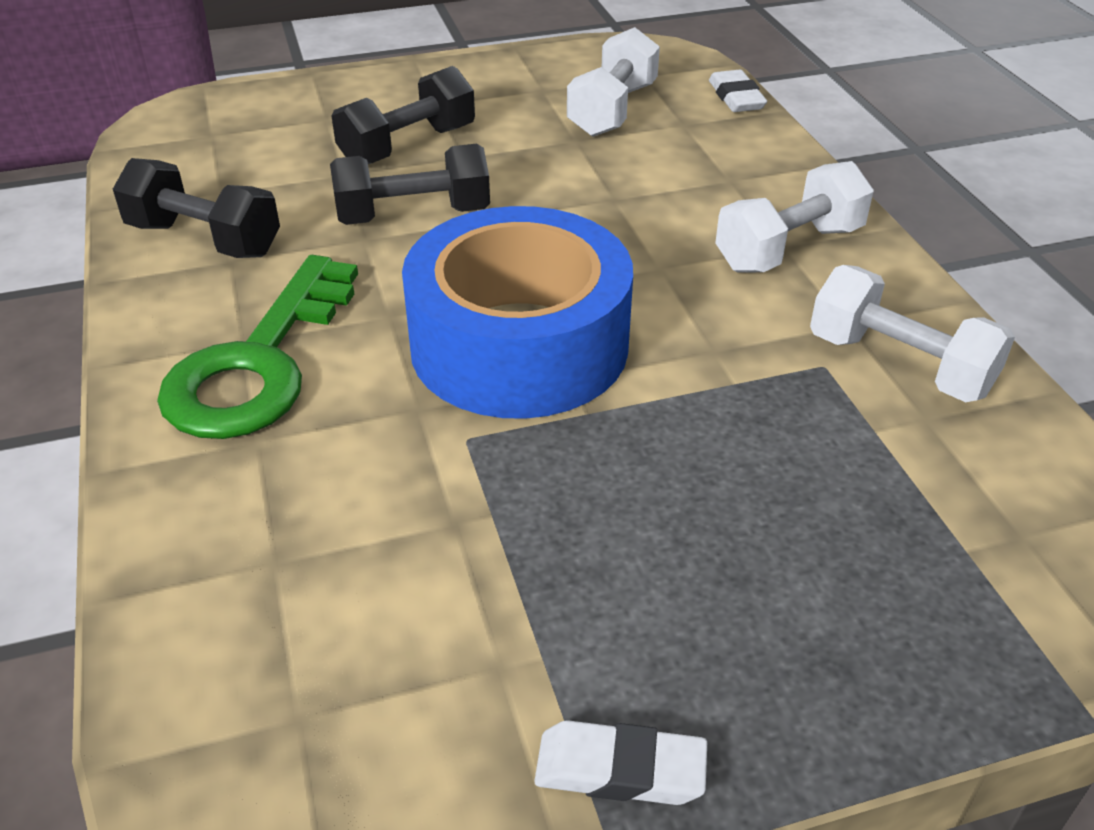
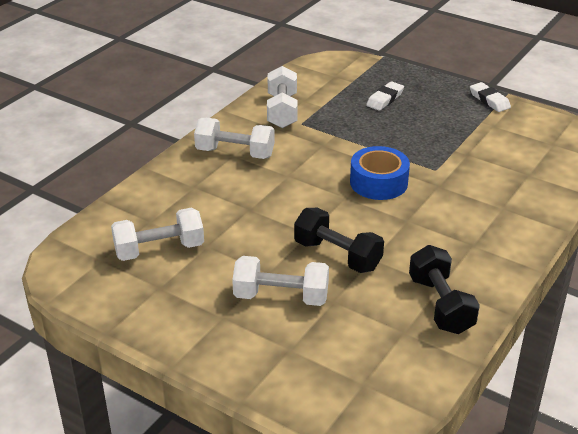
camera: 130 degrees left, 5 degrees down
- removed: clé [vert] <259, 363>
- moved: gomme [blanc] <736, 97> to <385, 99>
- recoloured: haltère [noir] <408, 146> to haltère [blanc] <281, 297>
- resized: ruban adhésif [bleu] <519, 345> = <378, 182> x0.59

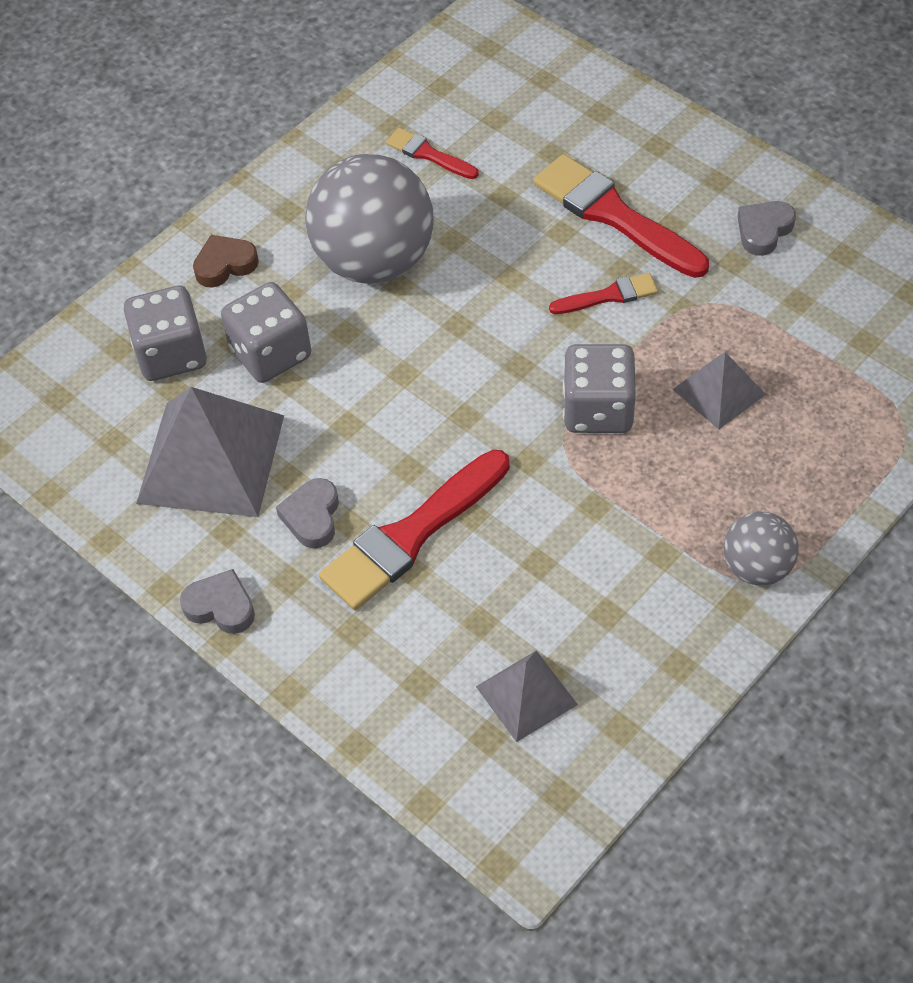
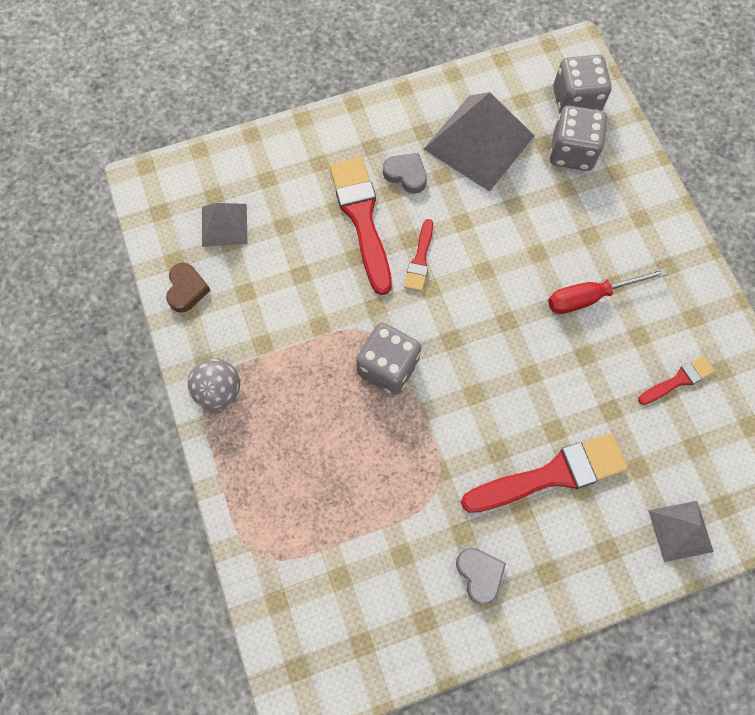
camera: 115 degrees right, 15 degrees up
- removed: cœur [gris] <221, 606>
- moved: cœur [marron] <225, 265> to <187, 289>
- moved: dé [gris] <270, 353> to <576, 101>
- moved: pinceau [rouge] <609, 295> to <420, 259>
- moved: pyramide [gris] <719, 391> to <680, 530>
- replaced: balle [gris] <374, 261> to tournevis [rouge] <590, 297>

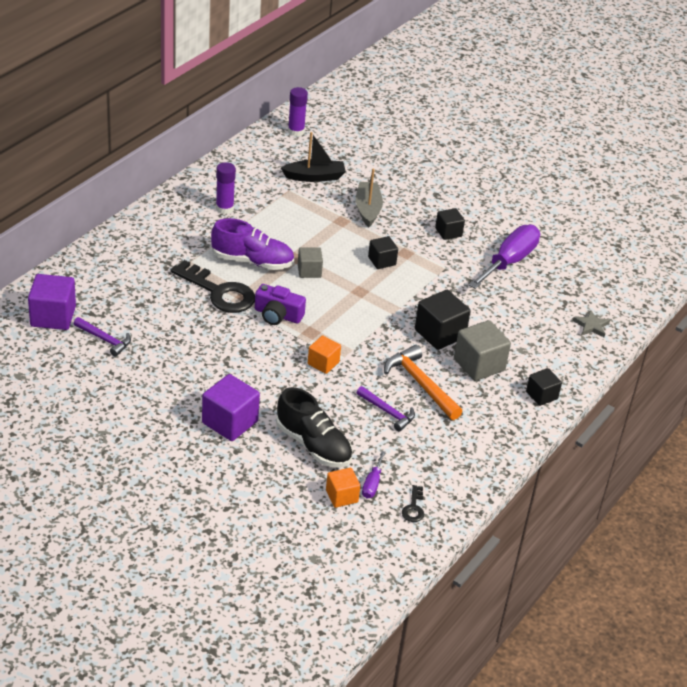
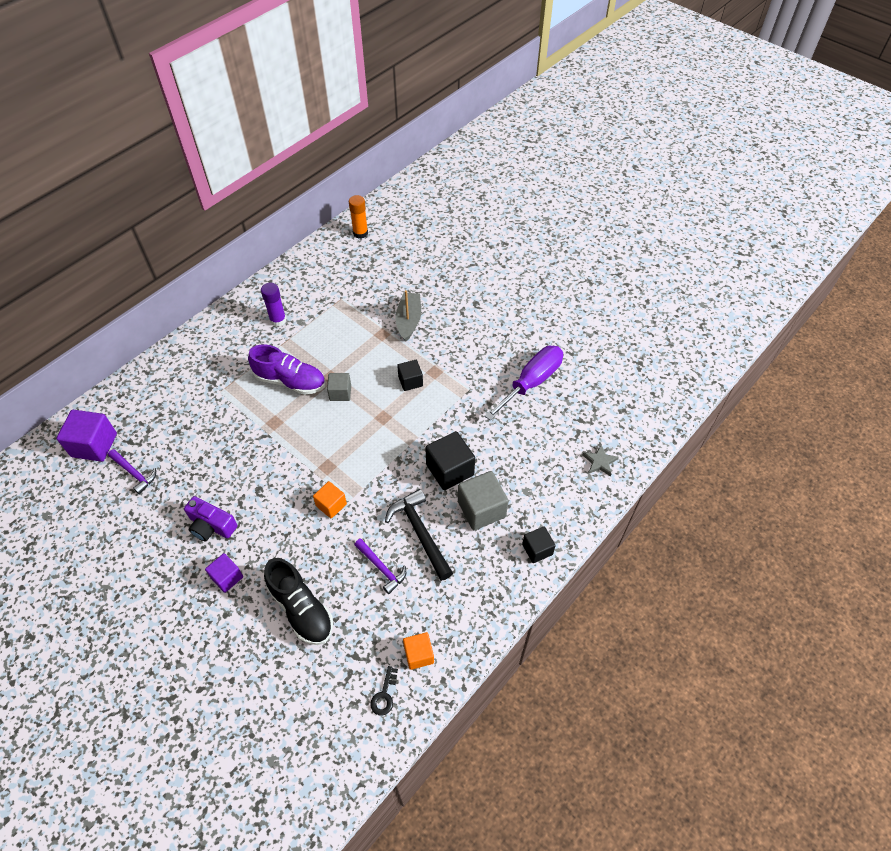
camera: 10 degrees right, 15 degrees up
- removed: clé [noir] <218, 292>
- removed: bateau [noir] <314, 177>
- removed: tournevis [violet] <372, 484>
- removed: cube [noir] <448, 232>
- moved: appareil photo [violet] <277, 315> to <211, 526>
- moved: cube [orange] <341, 496> to <419, 654>
- recoloured: bâton de colle [violet] <296, 131> to bâton de colle [orange] <360, 233>
- recoloured: marteau [orange] <420, 384> to marteau [noir] <420, 533>
- resized: cube [violet] <230, 422> = <227, 577> x0.61

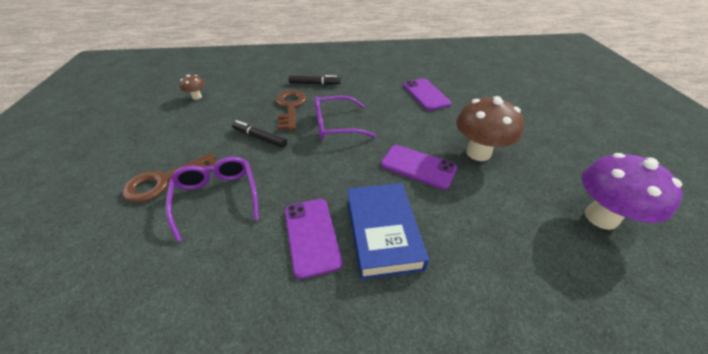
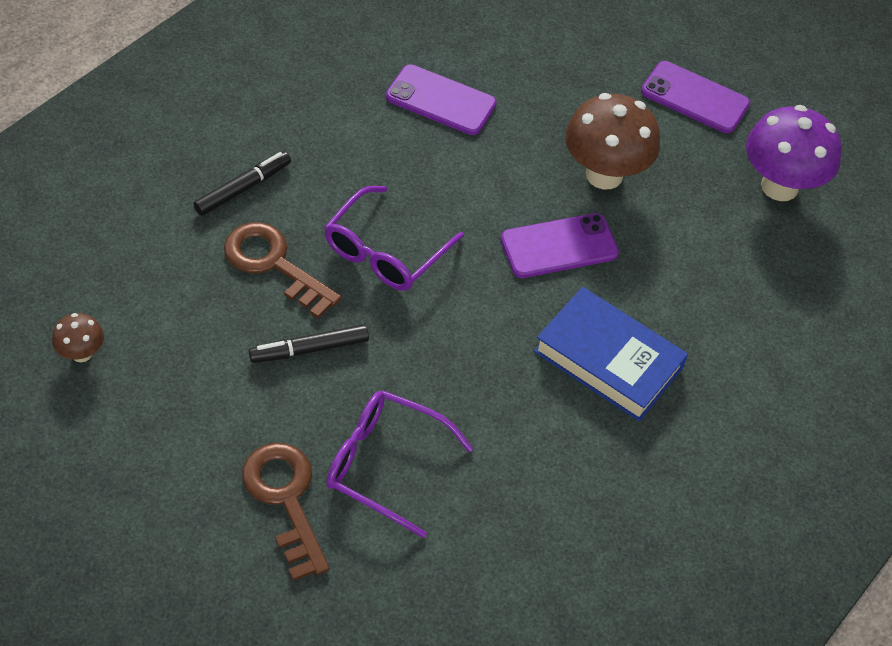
camera: 50 degrees left, 10 degrees up
- moved: téléphone [violet] <311, 236> to <695, 98>
- turned: clé [marron] <165, 181> = <285, 500> 150 degrees clockwise

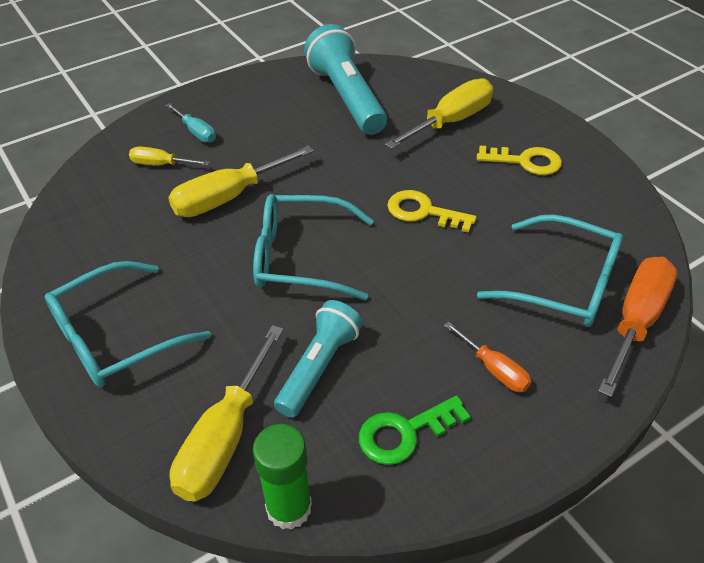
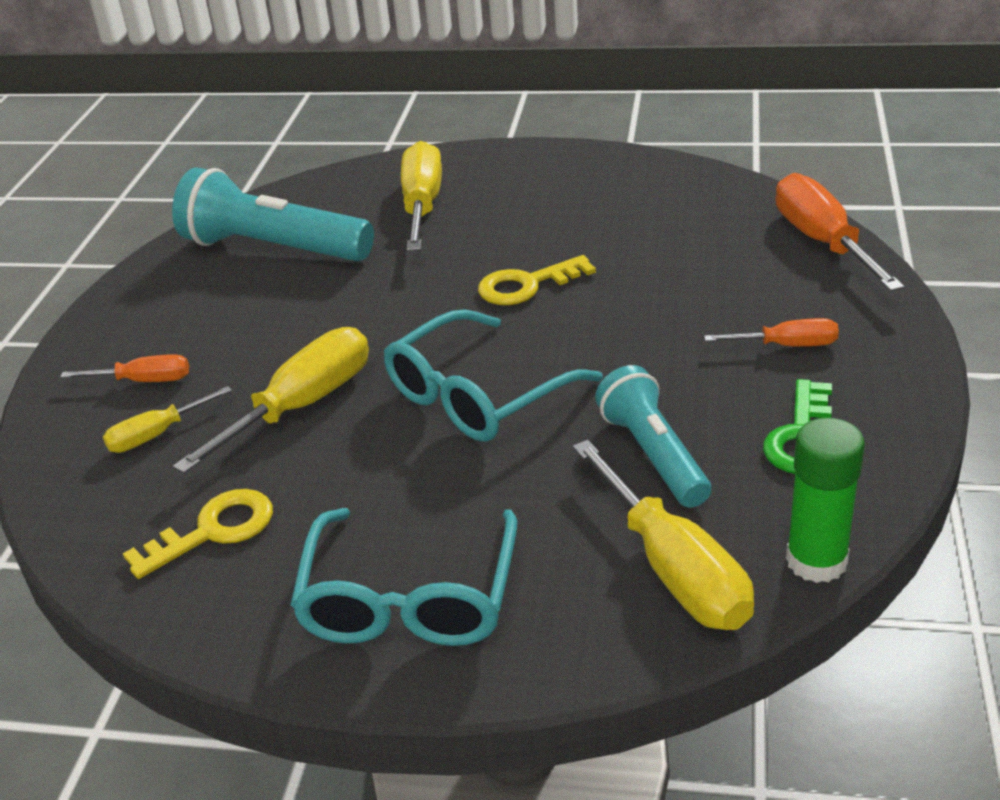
camera: 45 degrees left, 10 degrees down
- removed: lunettes [turquoise] <563, 284>
- moved: clé [jaune] <525, 161> to <213, 531>
- recoloured: tournevis [turquoise] <196, 132> to tournevis [orange] <144, 381>
- turned: tournevis [jaune] <228, 197> = <302, 406> 150 degrees counterclockwise

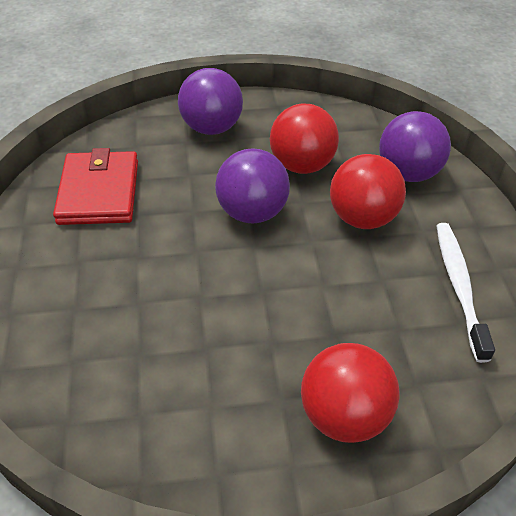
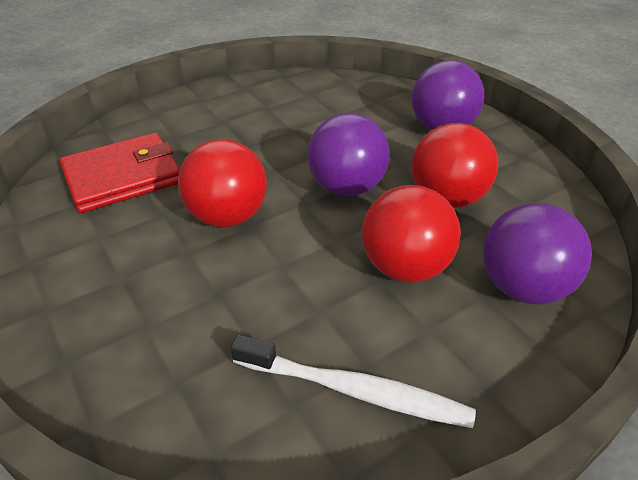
camera: 65 degrees right, 5 degrees down
- moved: portefeuille [rouge] <99, 192> to <123, 177>
- moved: balle [rouge] <344, 415> to <228, 216>
- turned: brosse à dents [blanc] <459, 286> = <354, 390> 45 degrees clockwise

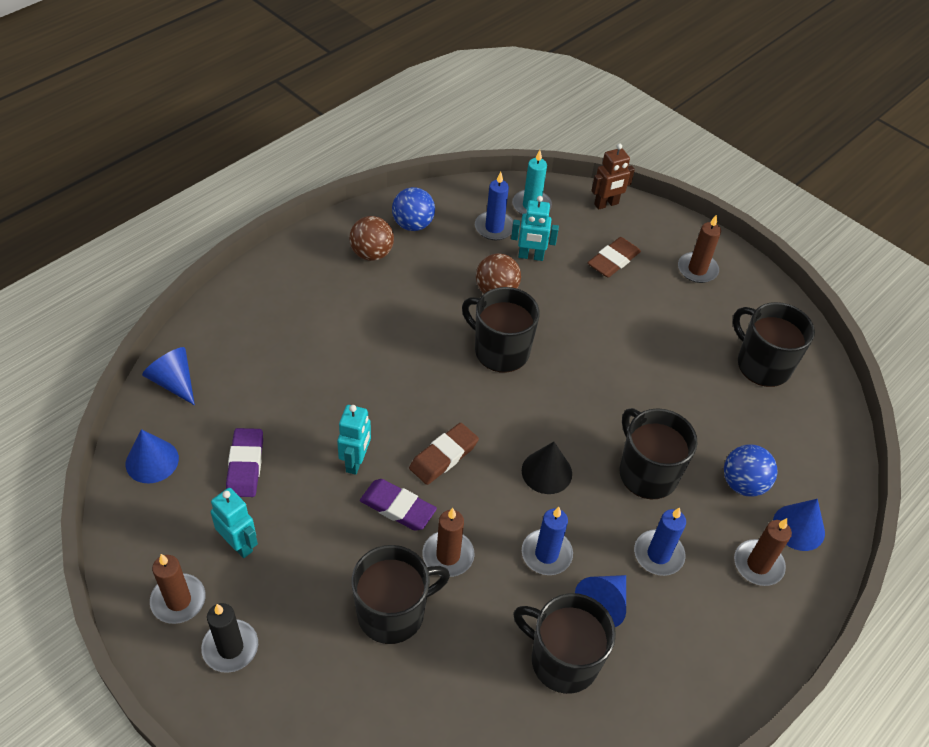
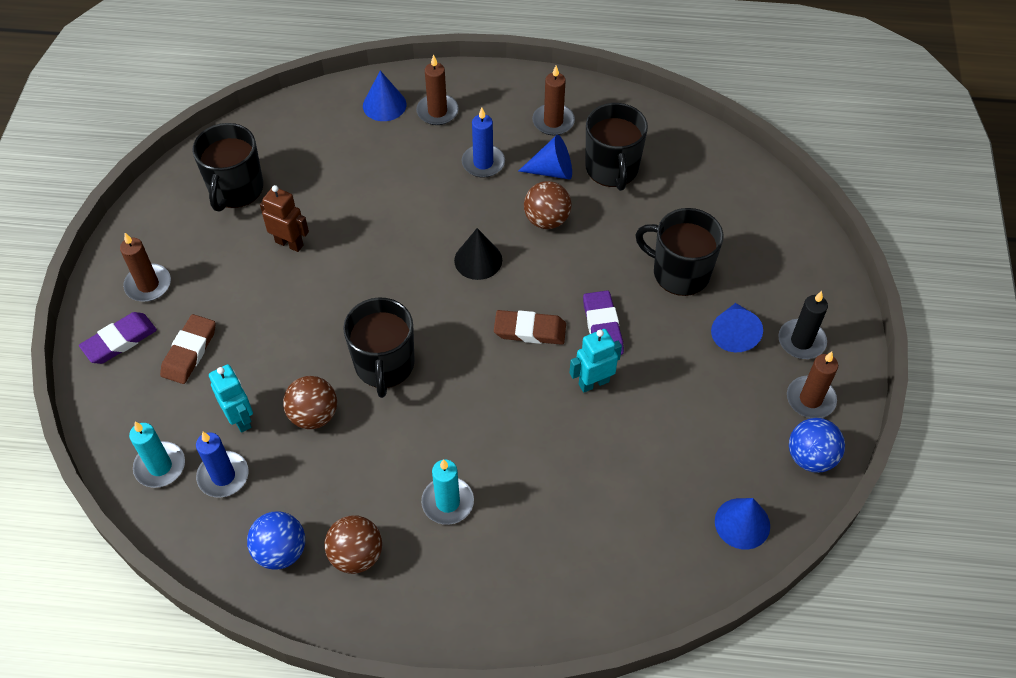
camera: 125 degrees left, 5 degrees up
- removed: robot [turquoise] <239, 544>
- removed: tasse [noir] <647, 473>
- added: bougie [turquoise] <447, 502>
- moved: cône [bleu] <173, 382> to <733, 333>
- moved: gomme [violet] <245, 465> to <119, 341>
- moved: bougie [marron] <448, 555> to <553, 121>
- moved: robot [marron] <606, 204> to <289, 243>
- moved: balle [bleu] <743, 484> to <810, 457>
- replaced: bougie [bleu] <546, 554> to balle [marron] <546, 220>
- turned: gomme [marron] <613, 260> = <189, 352> 75 degrees counterclockwise

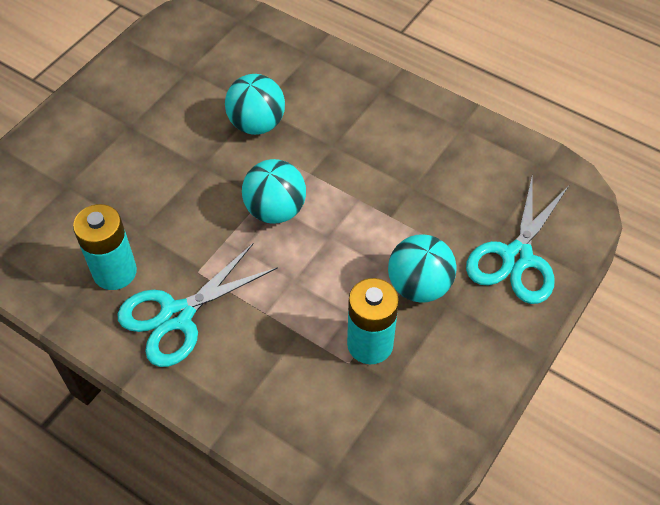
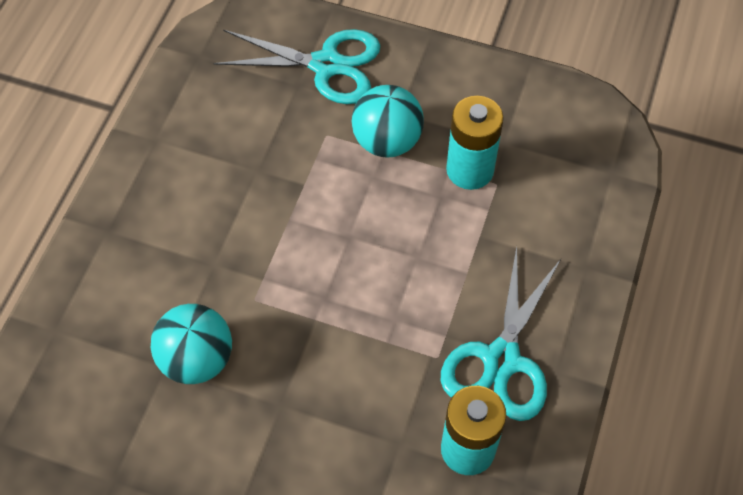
camera: 105 degrees left, 5 degrees up
- removed: balle [turquoise] <275, 210>
- turned: ciseaux [turquoise] <177, 316> = <501, 359> 75 degrees clockwise

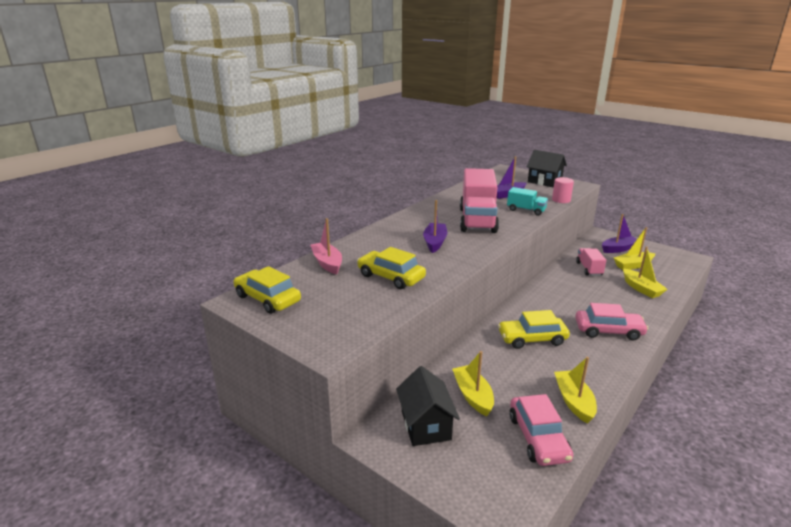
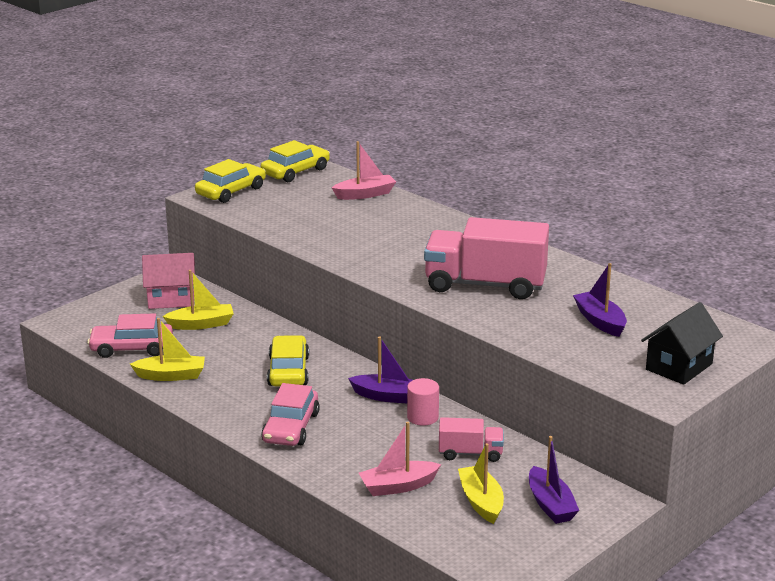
camera: 95 degrees right, 0 degrees up
- removed: camion [turquoise] <526, 210>
- moved: voiture [jaune] <391, 277> to <231, 191>
- moved: bateau [violet] <435, 242> to <387, 396>
- moved: cylindre [rose] <561, 200> to <422, 417>
- recoloured: maison [noir] <426, 425> to maison [rose] <171, 299>
- recoloured: bateau [jaune] <641, 289> to bateau [rose] <398, 486>

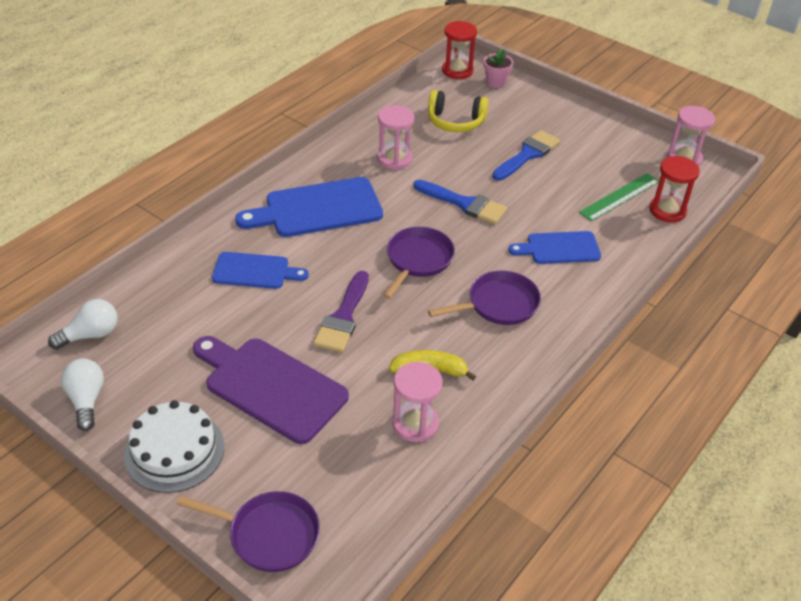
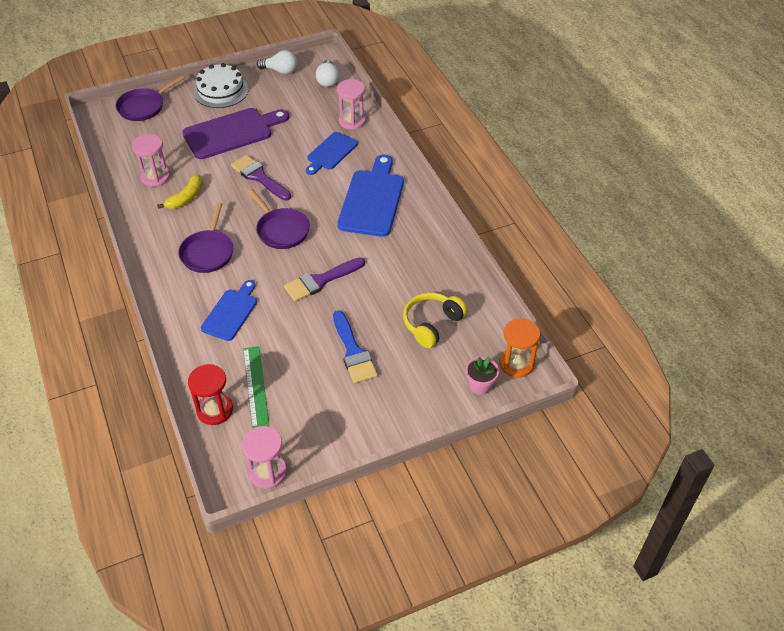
camera: 120 degrees right, 5 degrees up
- moved: sablier [rose] <394, 159> to <352, 121>
- recoloured: pinceau [bleu] <464, 204> to pinceau [violet] <320, 281>
- recoloured: sablier [rouge] <457, 71> to sablier [orange] <516, 364>

